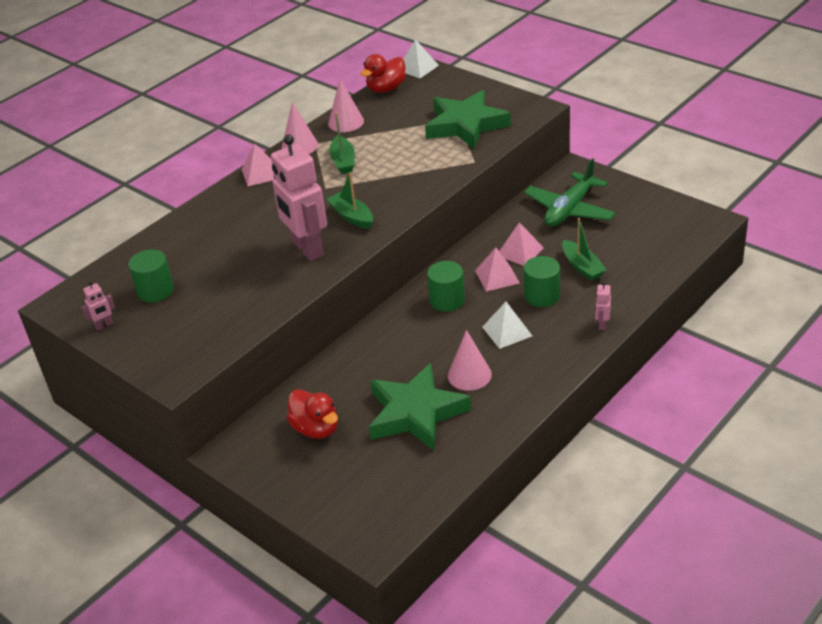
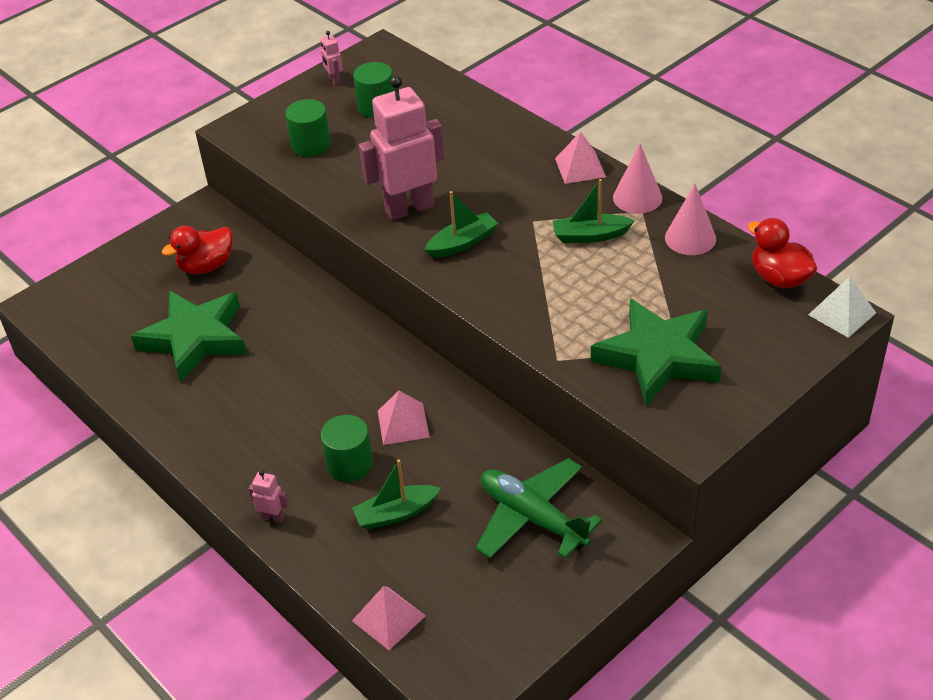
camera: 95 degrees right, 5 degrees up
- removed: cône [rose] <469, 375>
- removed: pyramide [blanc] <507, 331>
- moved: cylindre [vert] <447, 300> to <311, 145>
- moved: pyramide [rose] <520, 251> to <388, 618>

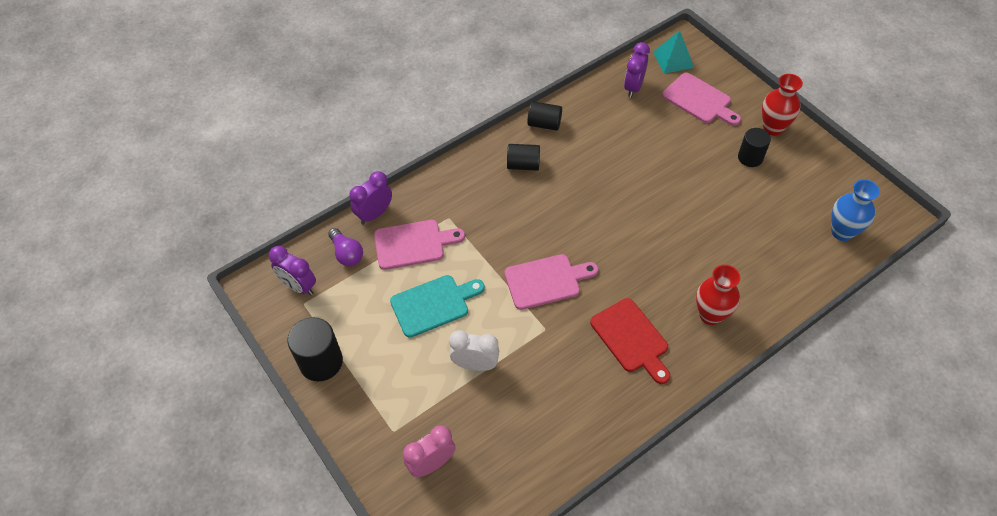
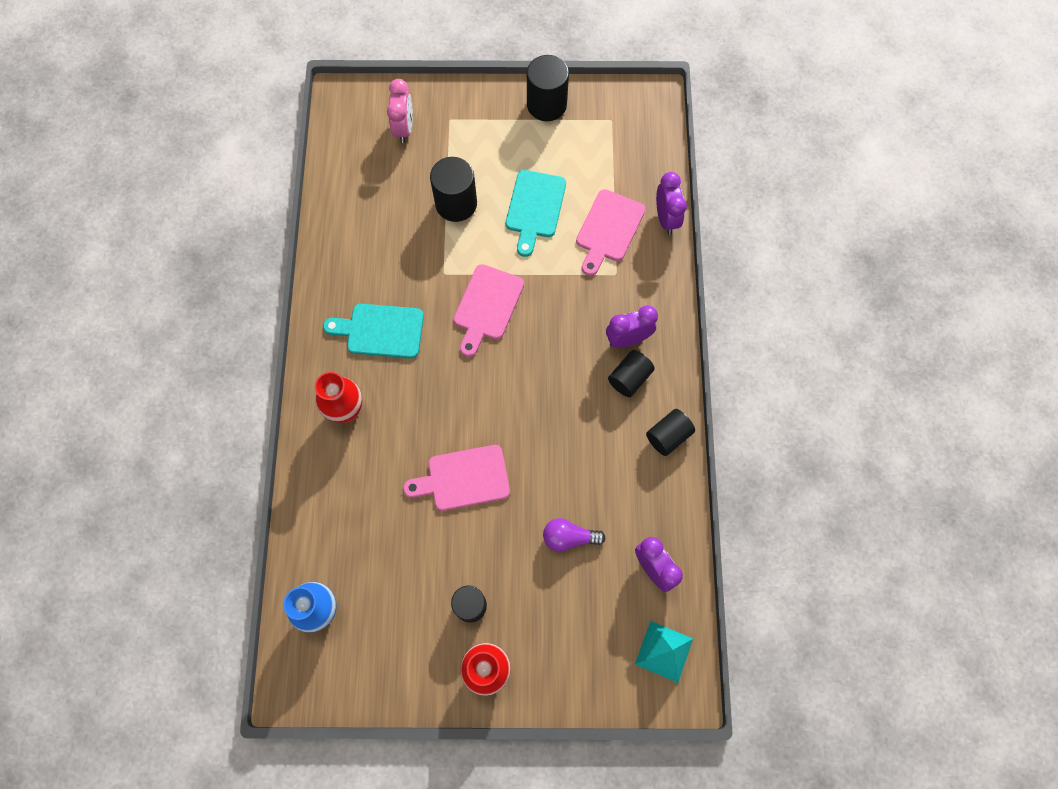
camera: 125 degrees right, 15 degrees up
- moved: réveil [violet] <299, 286> to <627, 339>
- moved: ampoule [violet] <347, 253> to <569, 537>
- moved: planche à découper [rose] <699, 100> to <463, 478>
- replaced: réveil [blanc] <475, 364> to cylindre [noir] <456, 204>
- recoloured: planche à découper [rouge] <631, 338> to planche à découper [turquoise] <380, 331>

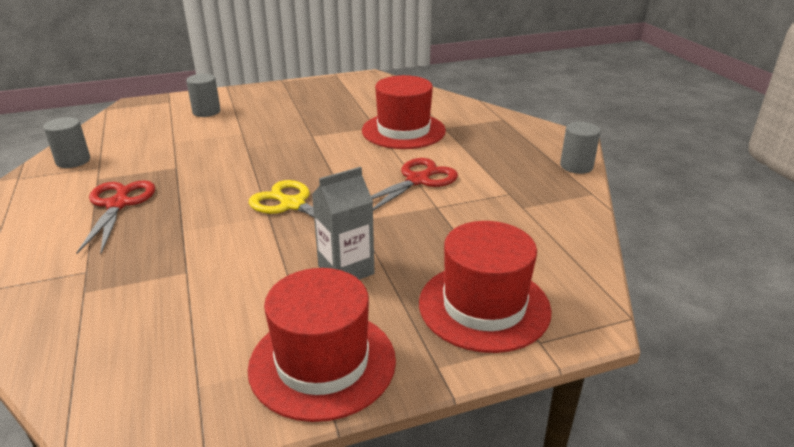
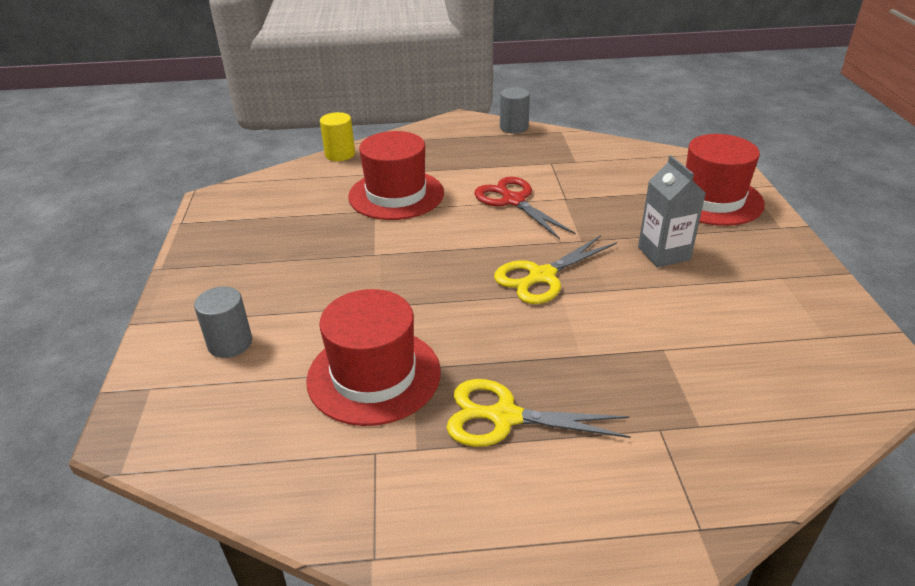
camera: 75 degrees left, 5 degrees up
- removed: cylindre [gris] <73, 161>
- added: cylindre [jaune] <340, 154>
- moved: chapeau [rouge] <322, 363> to <374, 375>
- recoloured: ciseaux [rouge] <118, 204> to ciseaux [jaune] <505, 417>

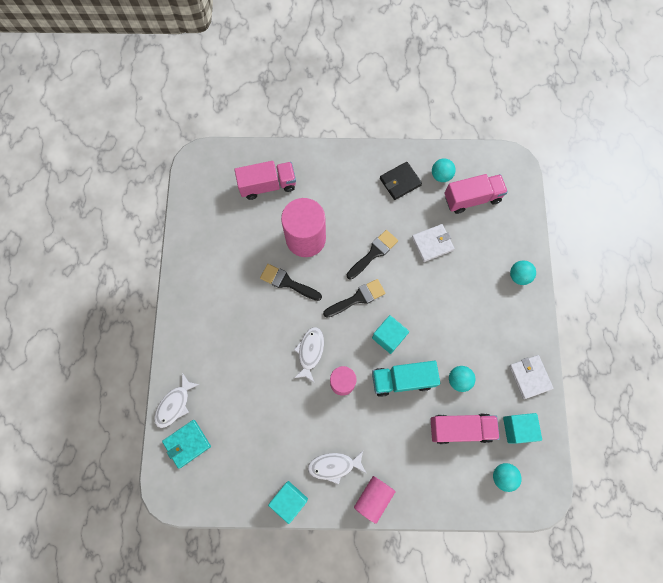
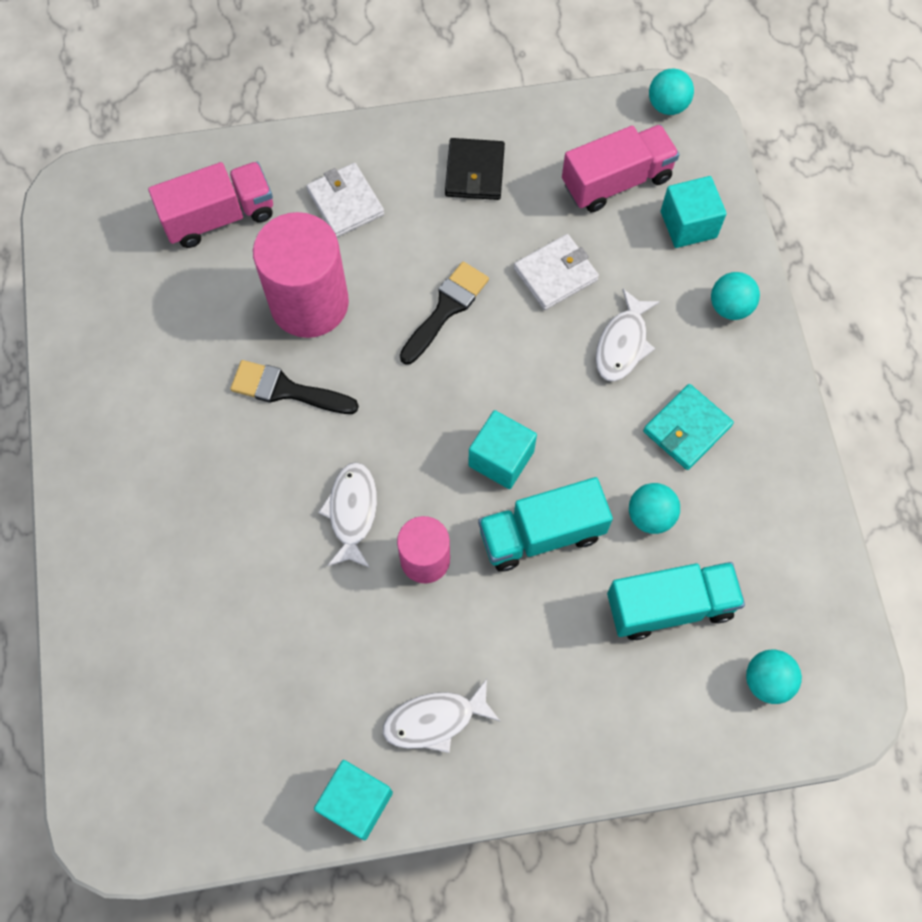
camera: 10 degrees left, 5 degrees down
- removed: pinceau [noir] <357, 298>
- removed: cylindre [rose] <373, 498>
- moved: poisson [blanc] <174, 404> to <623, 344>
- moved: portefeuille [turquoise] <187, 444> to <687, 429>
- moved: balle [turquoise] <441, 175> to <667, 105>
- moved: cube [turquoise] <517, 428> to <688, 224>
- moved: portefeuille [blanc] <529, 377> to <345, 202>
- recoloured: camion [rose] <460, 428> to camion [turquoise] <669, 606>
- turned: portefeuille [noir] <400, 182> = <475, 172> 45 degrees counterclockwise

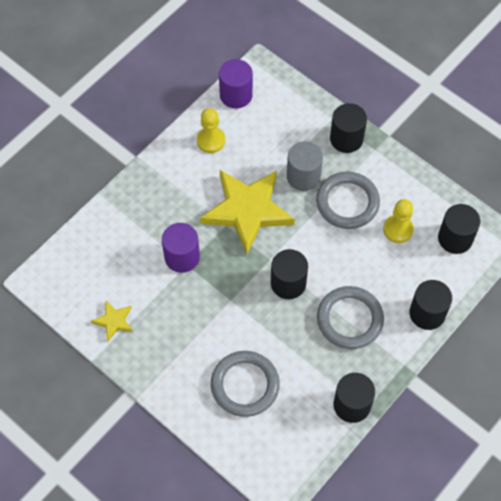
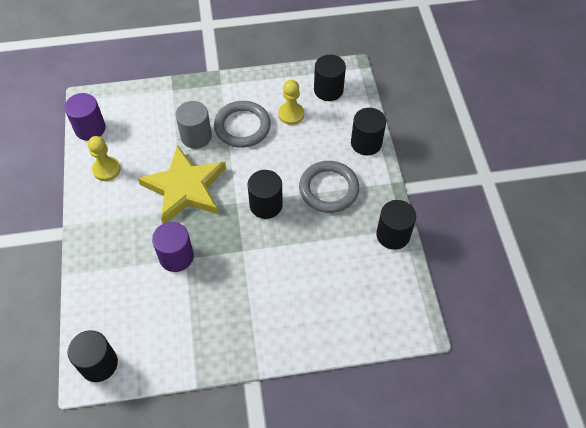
camera: 50 degrees left, 5 degrees down
- removed: étoile [jaune] <114, 321>
- removed: anneau [gris] <245, 385>
- moved: cylindre [noir] <346, 139> to <99, 364>

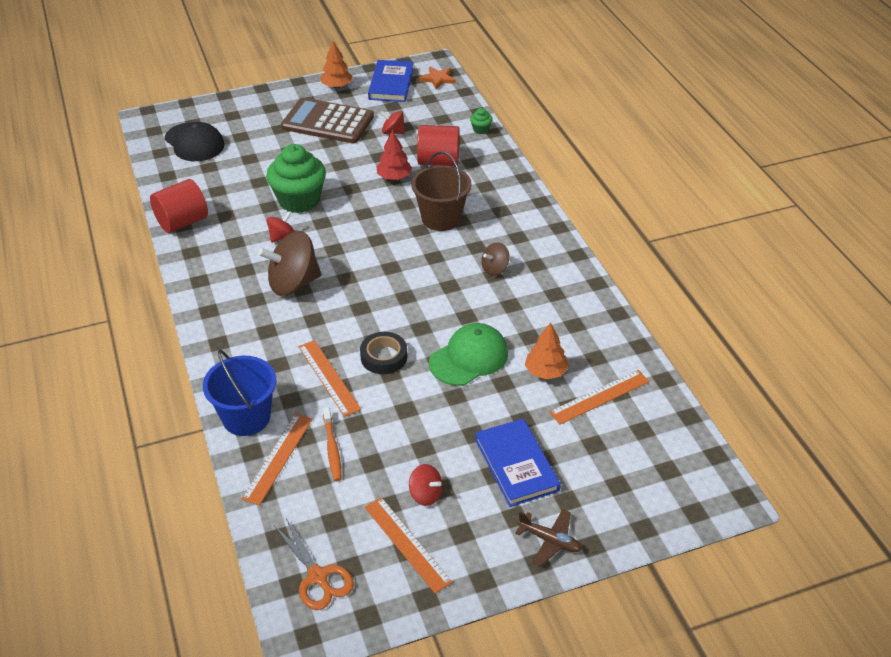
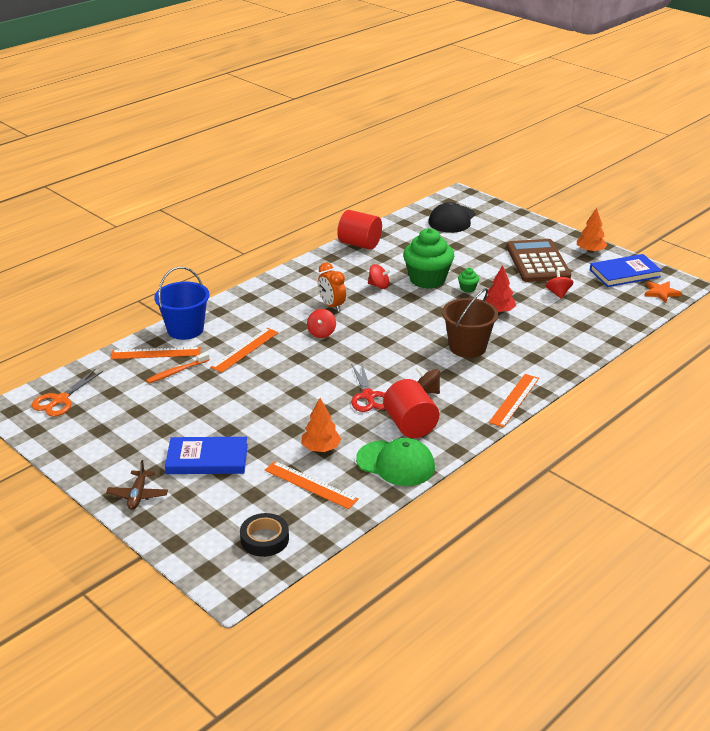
camera: 65 degrees right, 10 degrees down
- added: ciseaux [rouge] <368, 396>
- moved: ruban adhésif [noir] <384, 357> to <264, 539>
- moved: règle [orange] <407, 544> to <514, 400>
- moved: toupie [rouge] <425, 494> to <321, 333>
- moved: cylindre [rouge] <438, 161> to <410, 425>
- moved: casquette [vert] <469, 358> to <396, 463>
- moved: muffin [vert] <481, 129> to <467, 288>
- replaced: toupie [marron] <293, 283> to réveil [orange] <332, 306>
- turned: livre [bleu] <516, 465> = <207, 459> 45 degrees clockwise

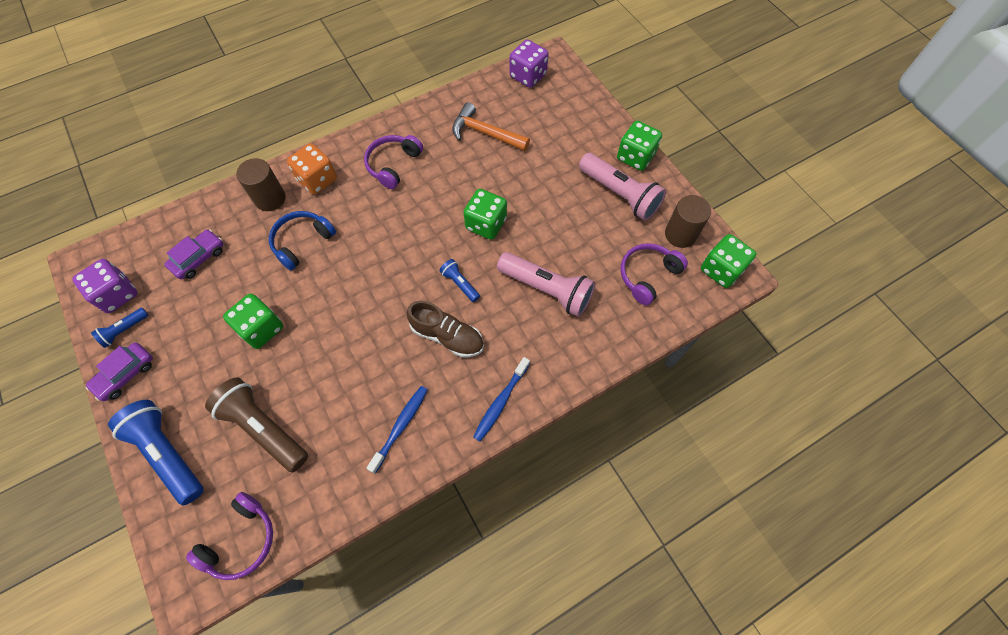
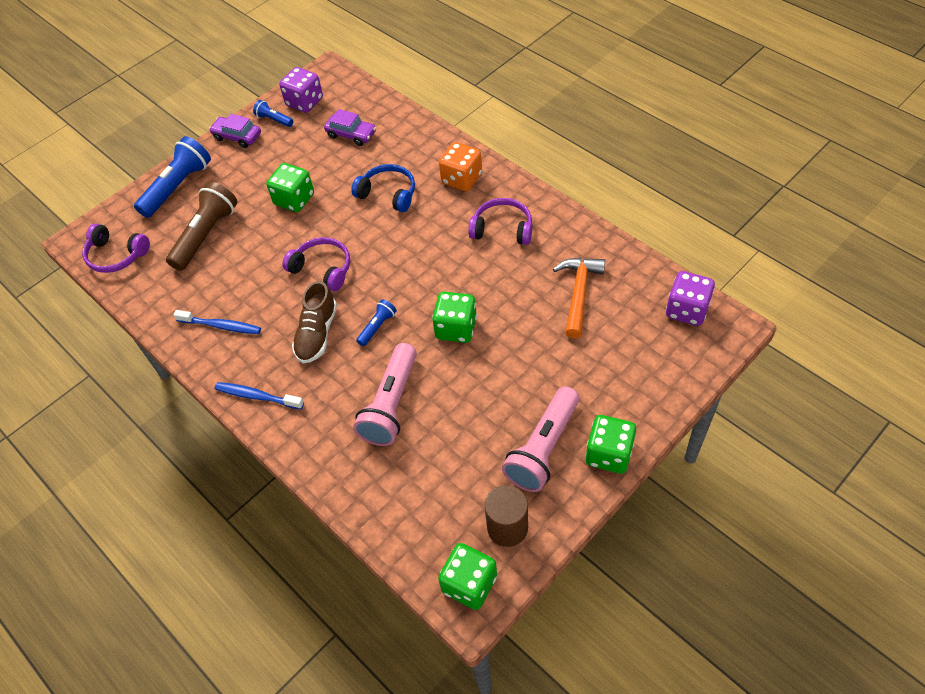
camera: 80 degrees right, 10 degrees down
- removed: cylindre [marron] <270, 198>
- moved: casque audio [violet] <647, 275> to <322, 269>

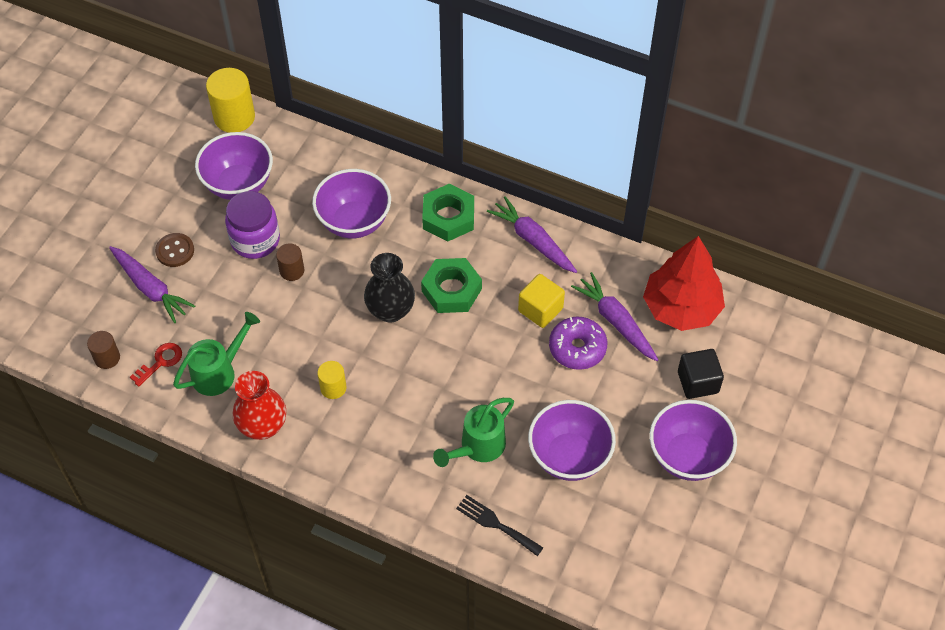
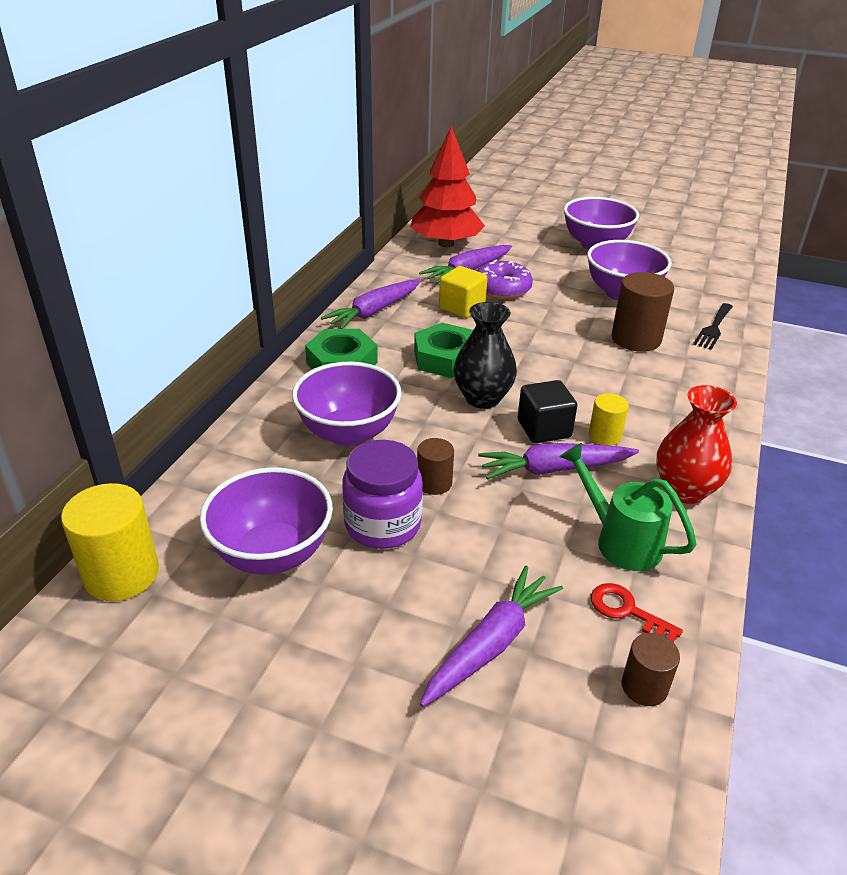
camera: 95 degrees left, 20 degrees down
- removed: bouton [marron] <175, 251>
- added: carotte [violet] <554, 469>
- moved: cube [noir] <698, 382> to <544, 429>
- replaced: arrosoir [vert] <478, 447> to cylindre [marron] <636, 339>

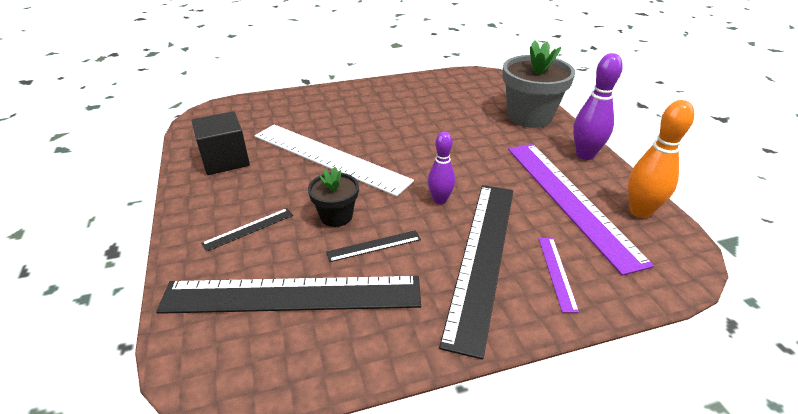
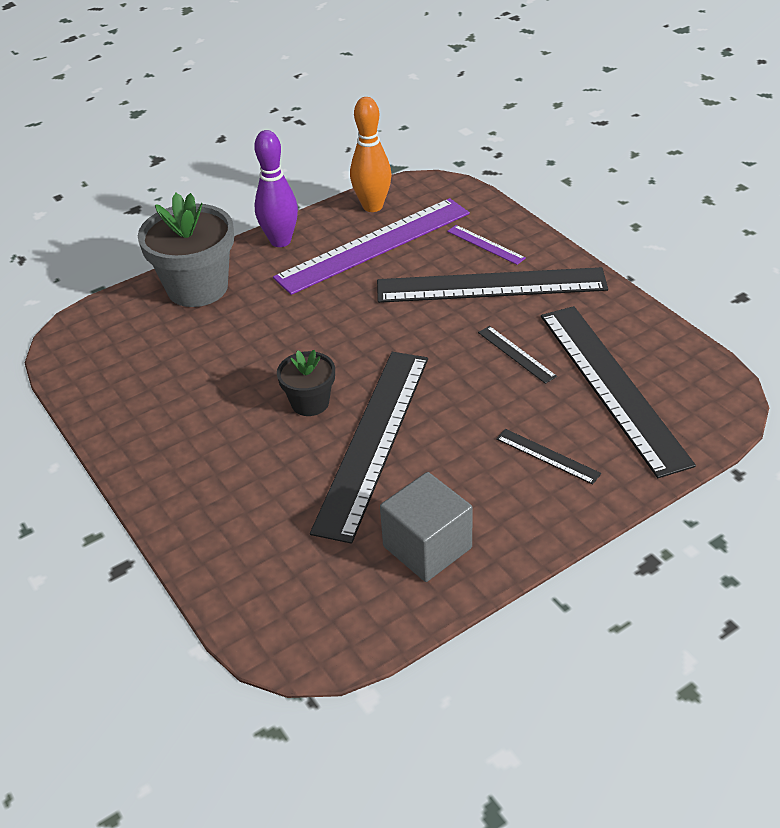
camera: 105 degrees left, 5 degrees up
- removed: quille [violet] <440, 200>
- moved: pot de fleurs [noir] <336, 216> to <310, 403>
- recoloured: cube [noir] <225, 160> to cube [gris] <427, 547>
- recoloured: règle [blanc] <329, 158> to règle [noir] <373, 440>
- turned: règle [violet] <557, 272> = <485, 244> 60 degrees clockwise

